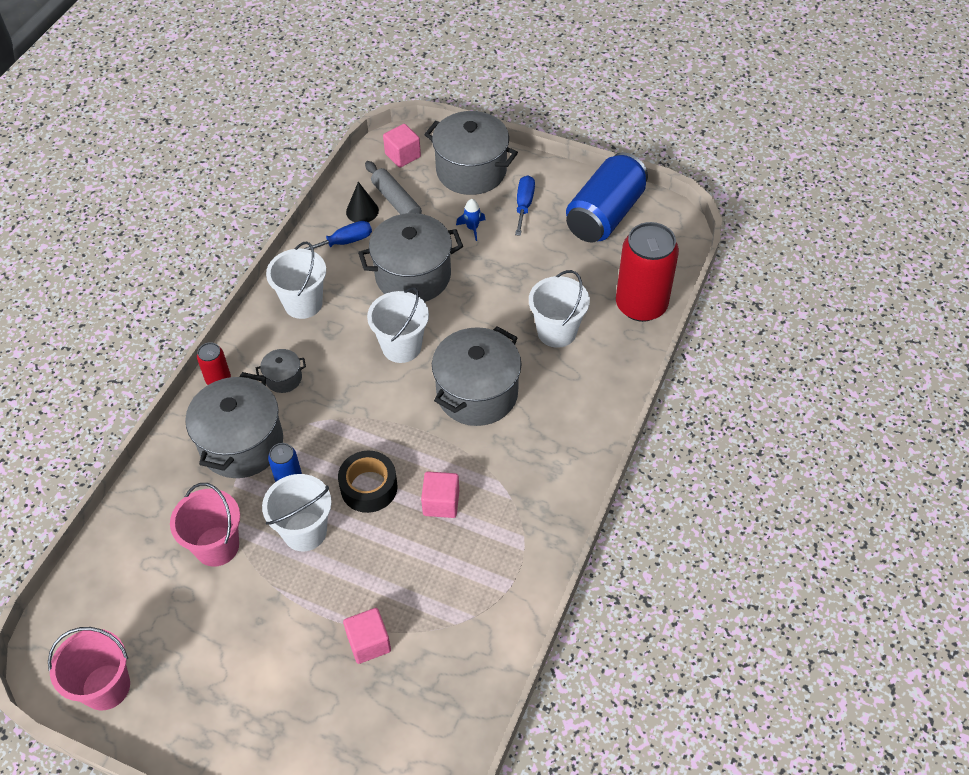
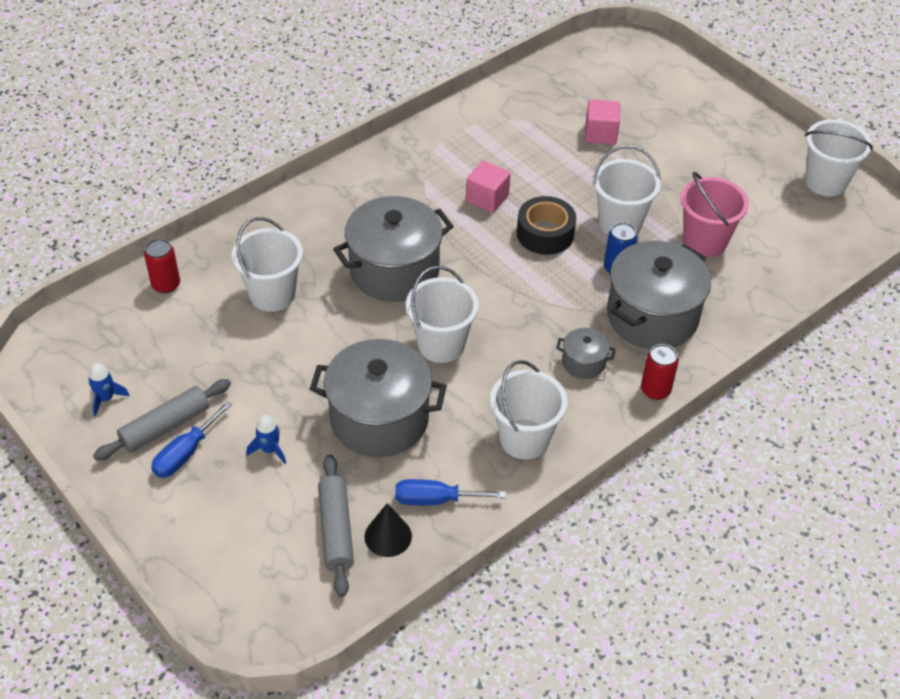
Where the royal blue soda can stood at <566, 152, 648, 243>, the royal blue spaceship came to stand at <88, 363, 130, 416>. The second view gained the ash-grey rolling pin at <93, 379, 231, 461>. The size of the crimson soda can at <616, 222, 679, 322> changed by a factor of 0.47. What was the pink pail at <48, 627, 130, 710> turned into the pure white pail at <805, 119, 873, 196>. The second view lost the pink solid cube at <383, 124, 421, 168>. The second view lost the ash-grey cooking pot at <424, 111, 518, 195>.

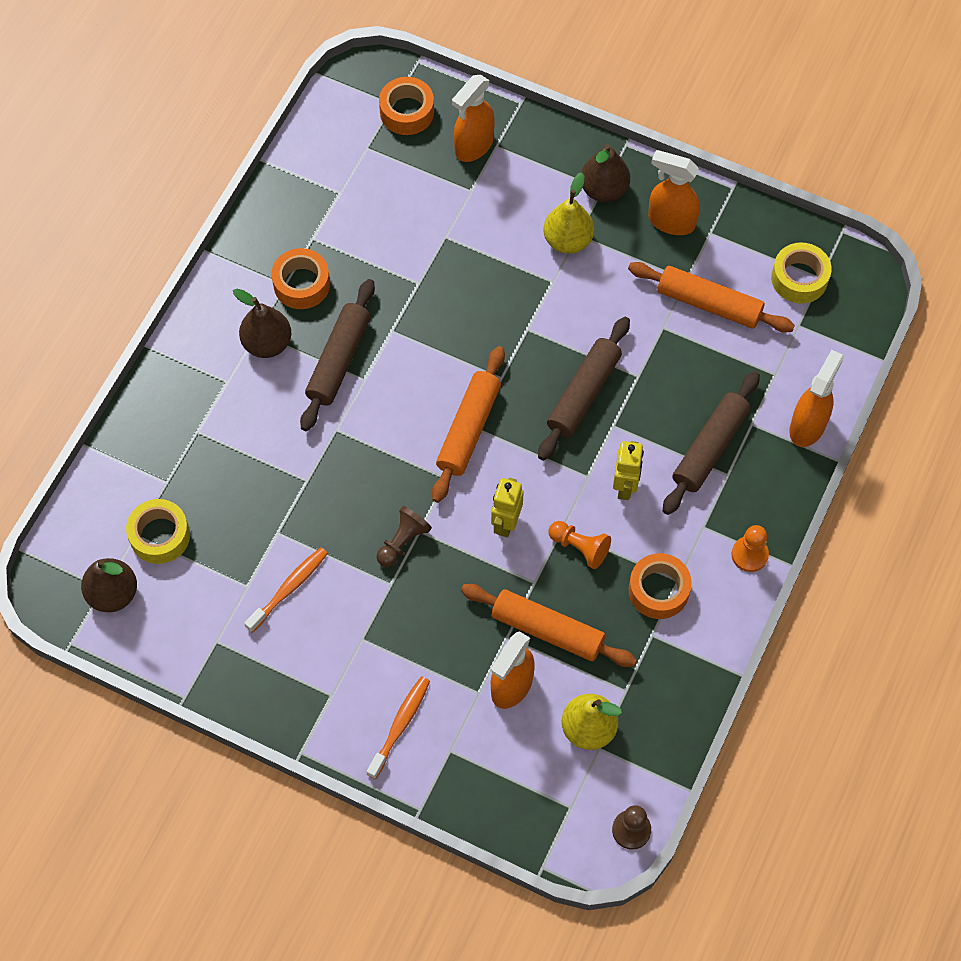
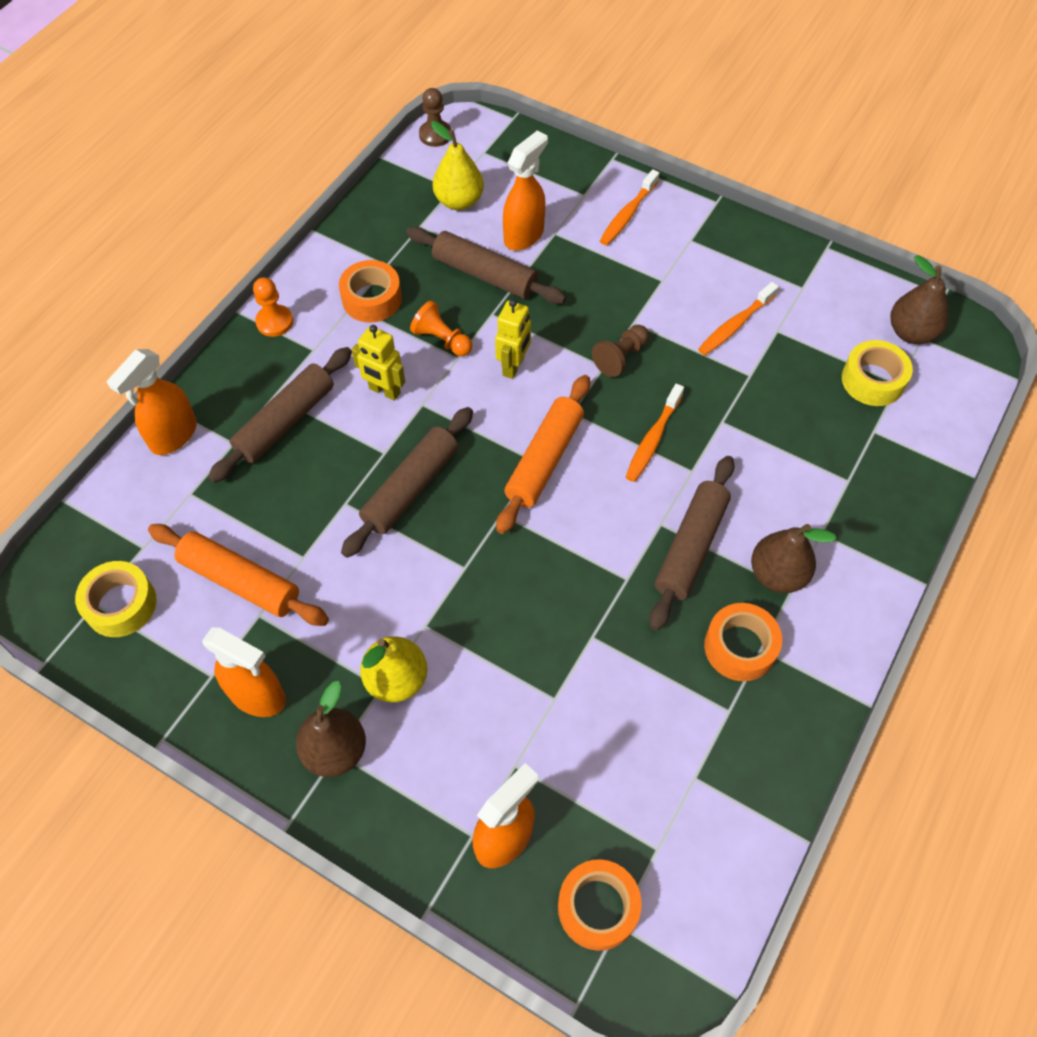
The yellow robot figure at <613, 441, 644, 500> ended up facing another way, 75 degrees counterclockwise from before. What was the orange-coloured rolling pin at <461, 584, 637, 667> turned into the russet rolling pin at <406, 227, 566, 304>. The second view gained the orange-coloured tooth brush at <626, 384, 684, 482>.

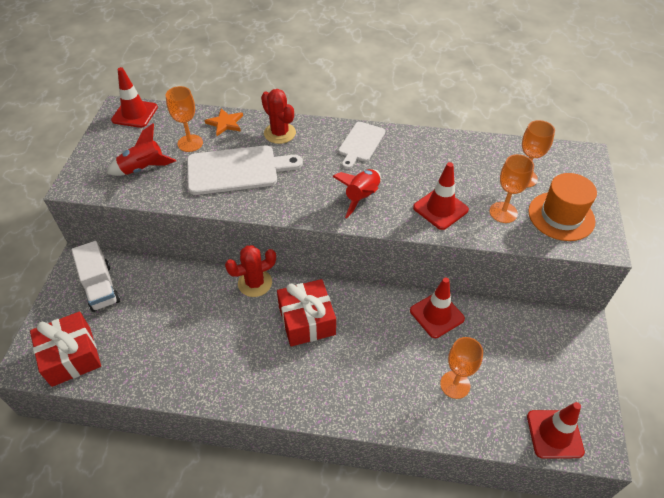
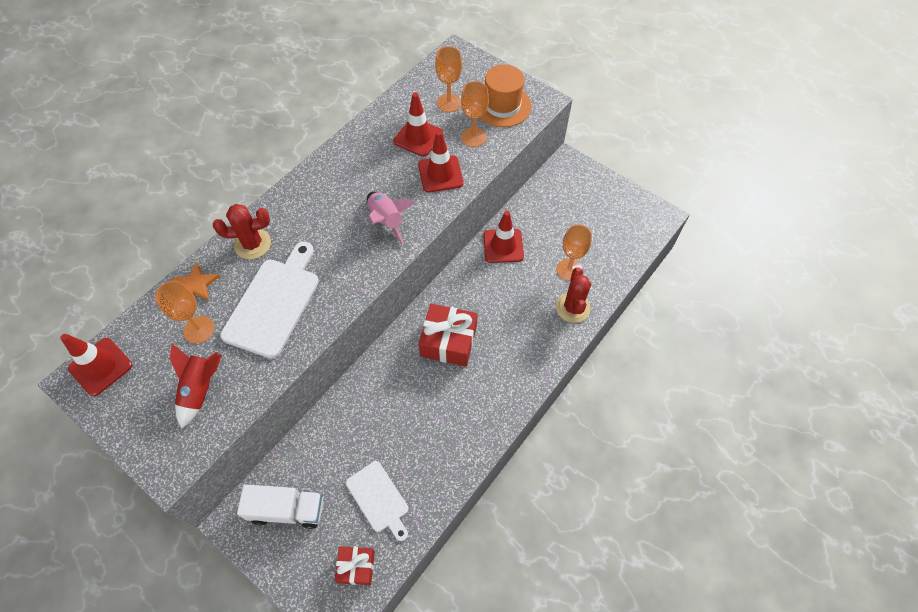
The size of the crimson gift at <30, 311, 101, 387> changed by a factor of 0.59. The pure white chopping board ended up elsewhere, having gone from <338, 122, 385, 169> to <346, 461, 408, 541>. What was the crimson spaceship at <332, 169, 381, 218> turned into the pink spaceship at <367, 192, 415, 245>. The crimson traffic cone ended up elsewhere, having gone from <527, 402, 585, 459> to <393, 93, 443, 157>. The crimson prickly plant ended up elsewhere, having gone from <225, 245, 276, 297> to <556, 267, 591, 323>.

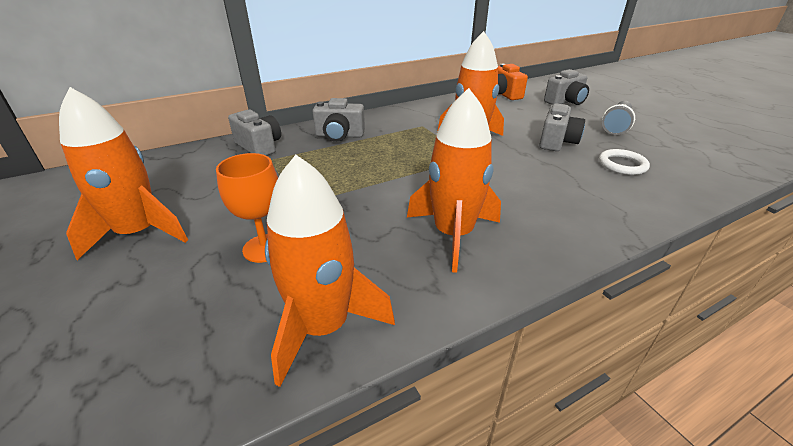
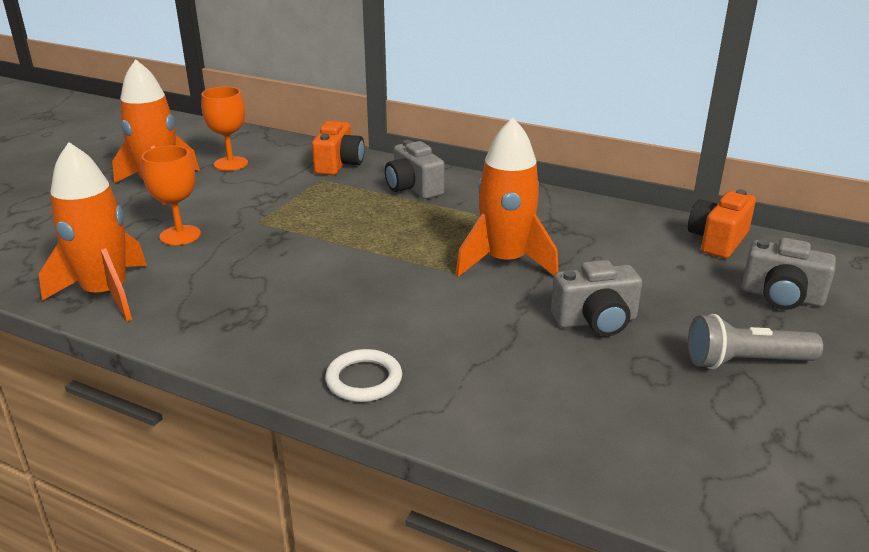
The second view gained the orange-coloured wine glass at <201, 87, 248, 171>. What was the ash-grey camera at <228, 109, 281, 156> turned into the orange-coloured camera at <312, 121, 365, 175>. The pure white ring ended up elsewhere, having gone from <599, 149, 650, 175> to <325, 349, 402, 402>. The second view lost the orange-coloured spaceship at <407, 88, 501, 273>.

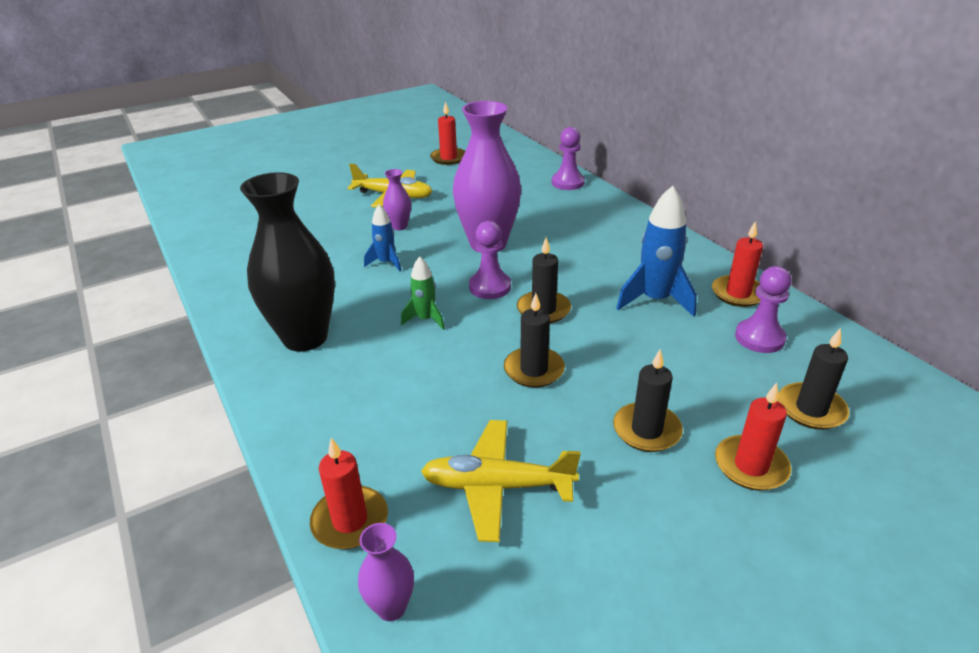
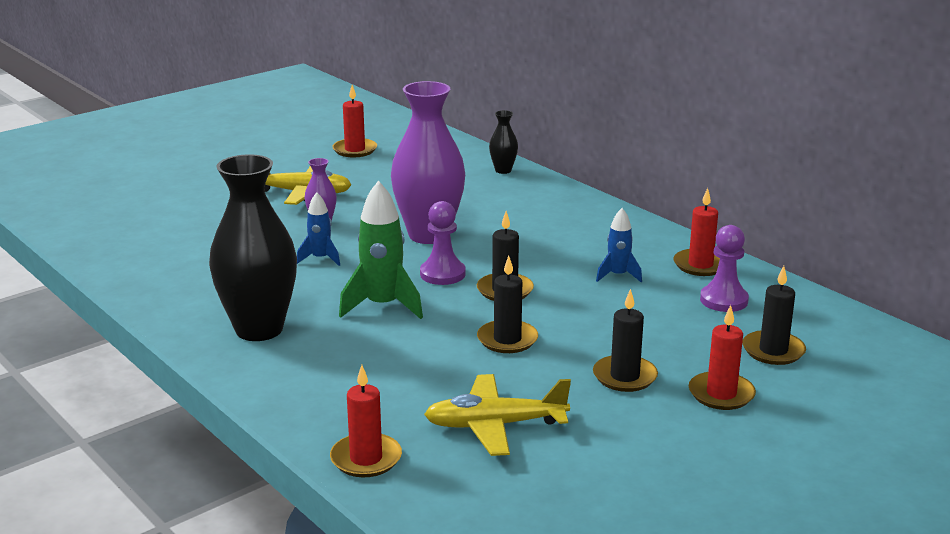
The size of the leaf-green spaceship at <401, 256, 445, 330> changed by a factor of 1.74. Where the violet pawn stood at <552, 127, 585, 190>, the ebony vase came to stand at <489, 110, 518, 174>. The size of the royal blue spaceship at <616, 186, 697, 317> changed by a factor of 0.58. The second view lost the violet vase at <358, 523, 414, 621>.

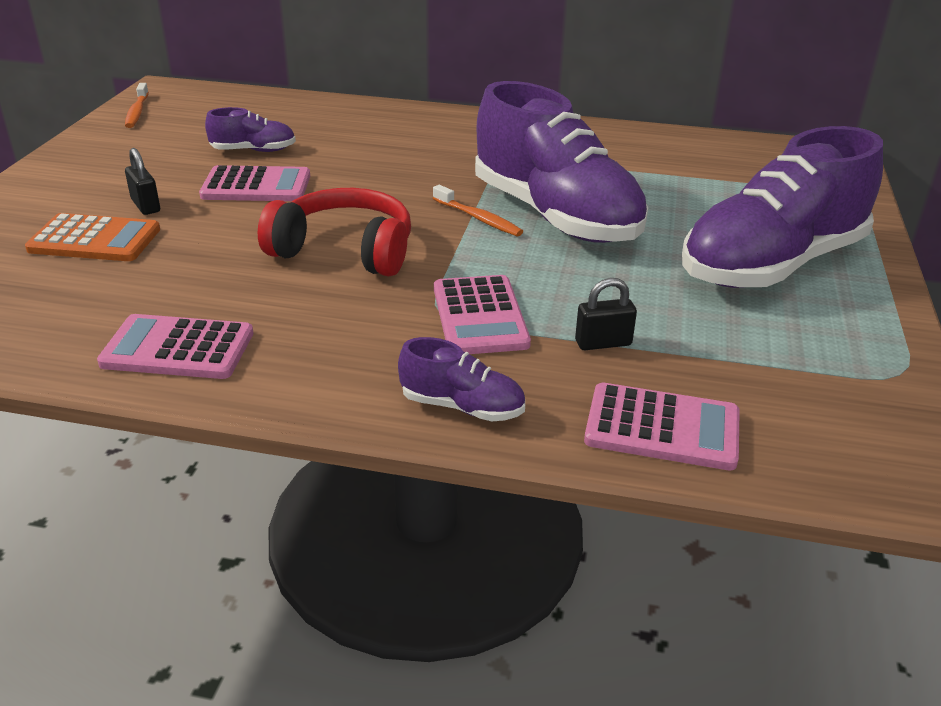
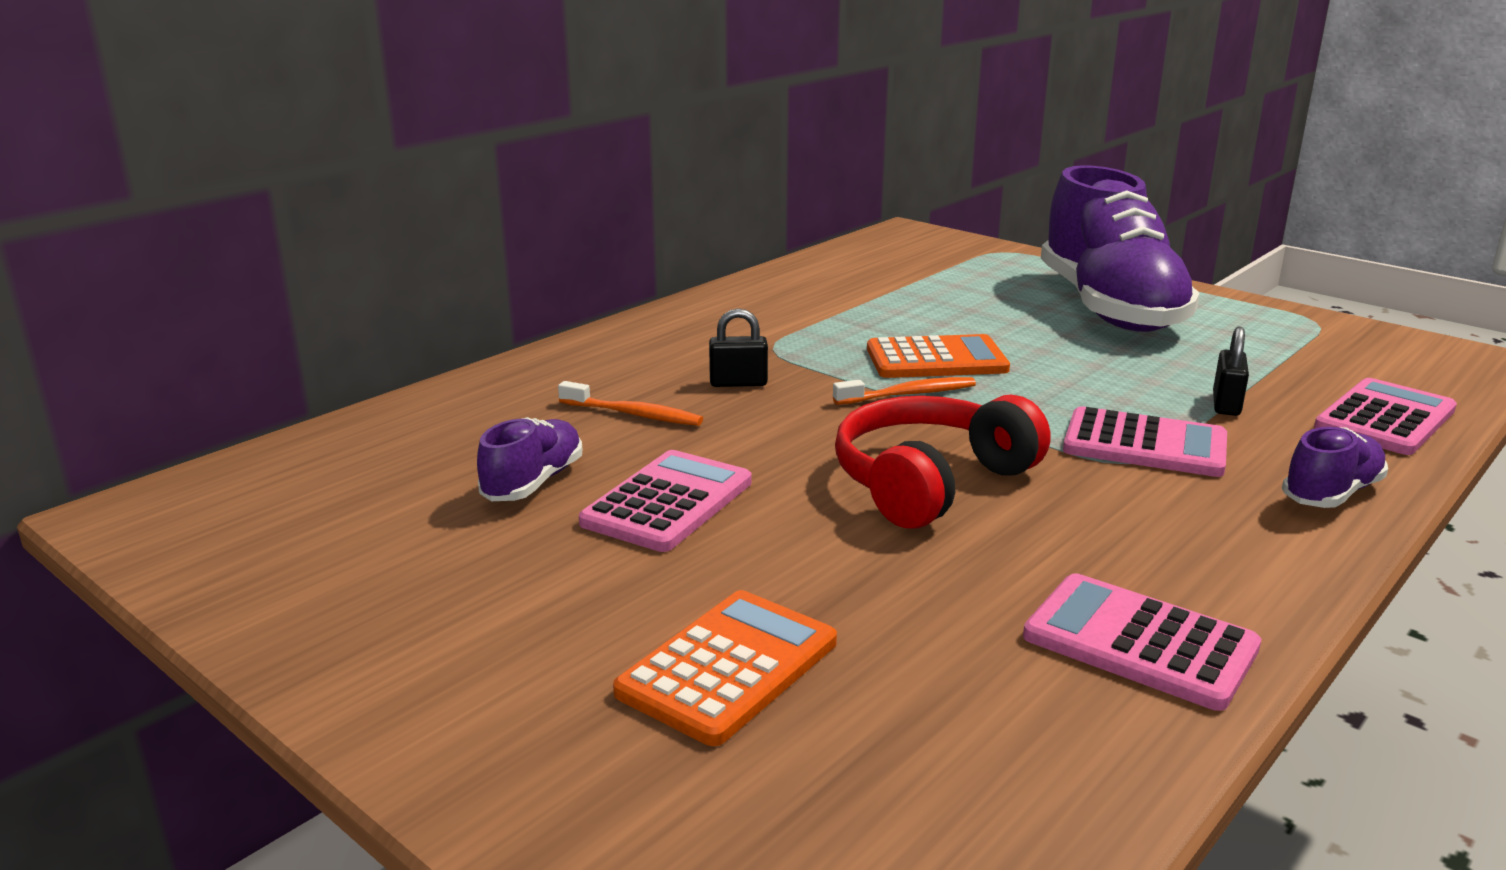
The orange-coloured tooth brush ended up elsewhere, having gone from <125, 83, 149, 128> to <558, 381, 703, 426>. The ebony lock ended up elsewhere, having gone from <125, 148, 160, 215> to <709, 308, 768, 387>. Where the violet sneaker stood at <475, 81, 648, 243>, the orange-coloured calculator came to stand at <867, 334, 1010, 378>. The pink calculator at <97, 314, 253, 379> ended up facing another way, 90 degrees clockwise from before.

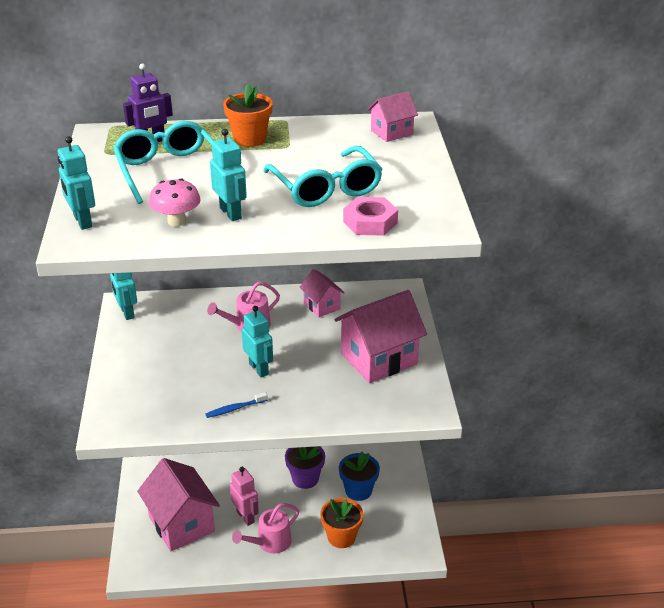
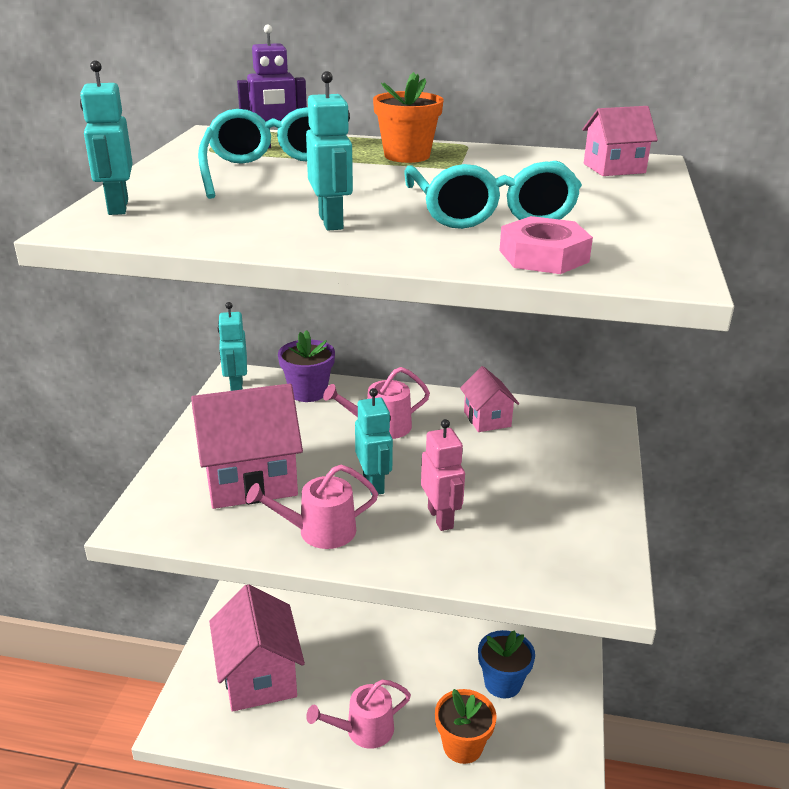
The pink toy house ended up elsewhere, having gone from <334, 290, 427, 383> to <191, 383, 303, 509>. Where the royal blue tooth brush stood at <205, 392, 268, 418>, the pink watering pot came to stand at <246, 465, 378, 549>. The violet flower pot ended up elsewhere, having gone from <285, 446, 325, 489> to <278, 330, 335, 402>. The pink robot figure ended up elsewhere, having gone from <230, 467, 259, 526> to <421, 419, 465, 531>. The second view lost the pink toadstool at <149, 179, 201, 226>.

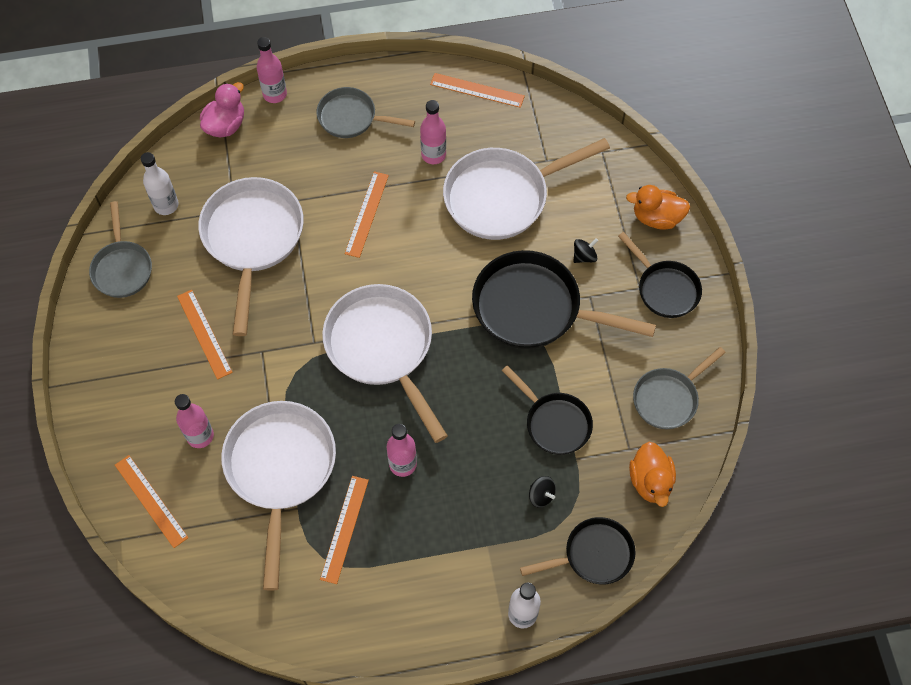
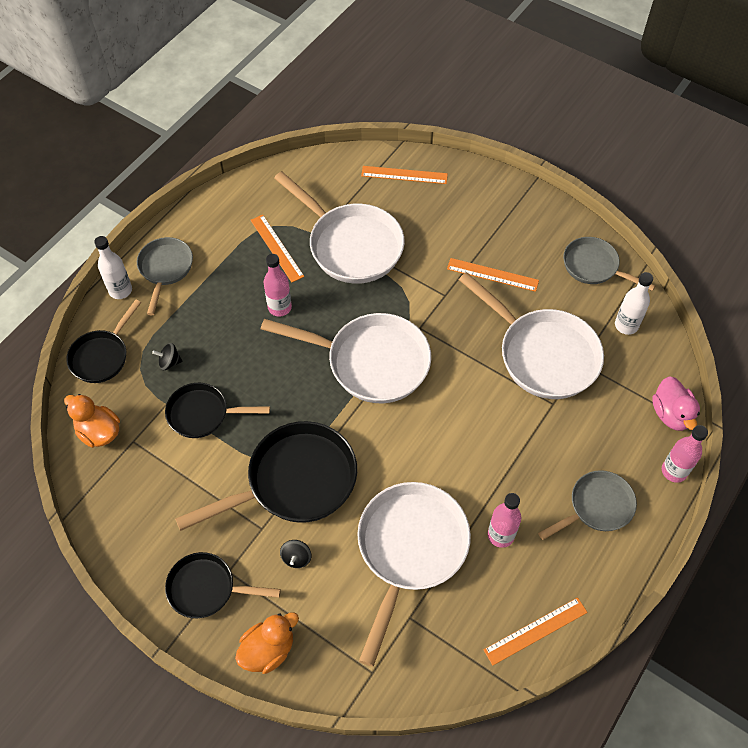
The ash-grey skillet ended up elsewhere, having gone from <633, 347, 726, 429> to <137, 237, 193, 315>. The second view lost the pink flask at <175, 394, 214, 448>. The second view lost the orange-coloured straightedge at <345, 171, 389, 258>.

